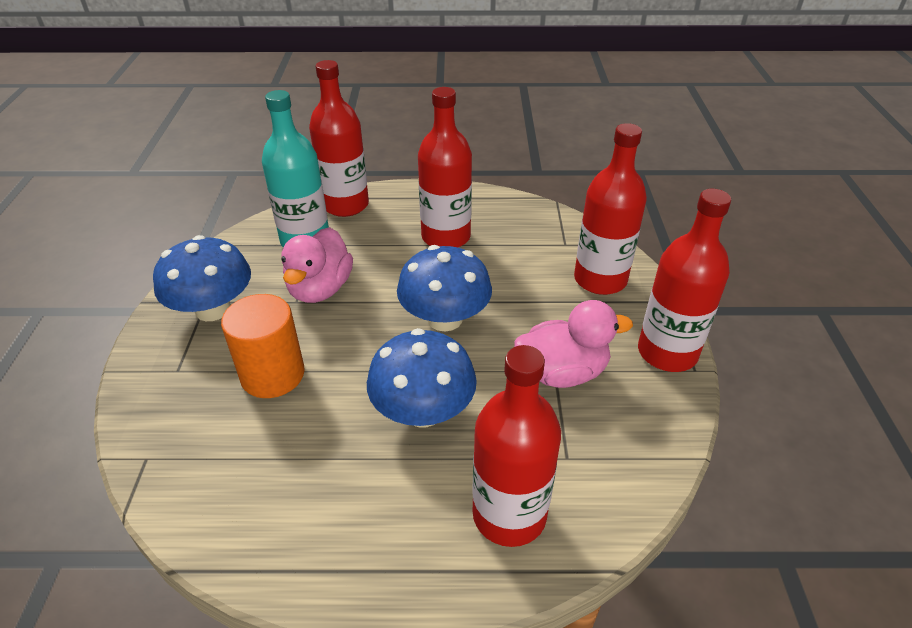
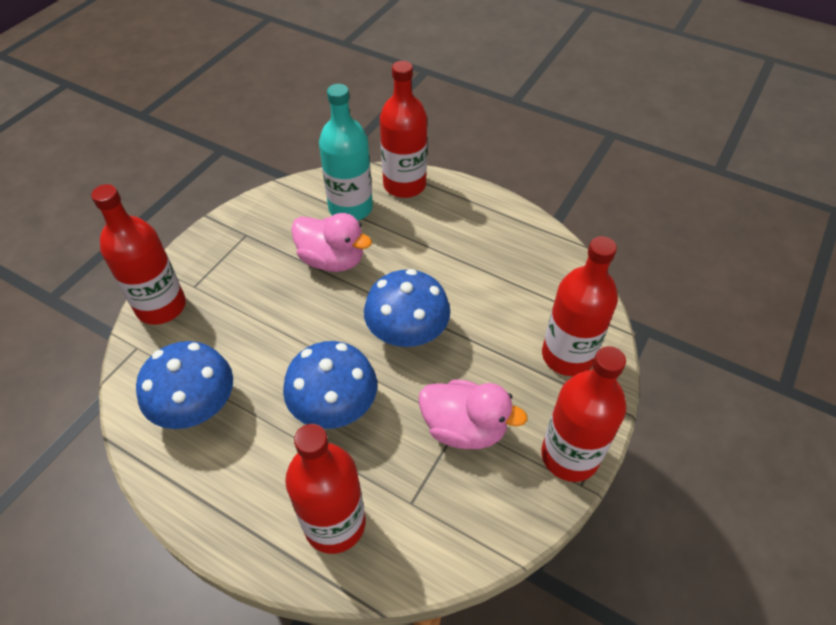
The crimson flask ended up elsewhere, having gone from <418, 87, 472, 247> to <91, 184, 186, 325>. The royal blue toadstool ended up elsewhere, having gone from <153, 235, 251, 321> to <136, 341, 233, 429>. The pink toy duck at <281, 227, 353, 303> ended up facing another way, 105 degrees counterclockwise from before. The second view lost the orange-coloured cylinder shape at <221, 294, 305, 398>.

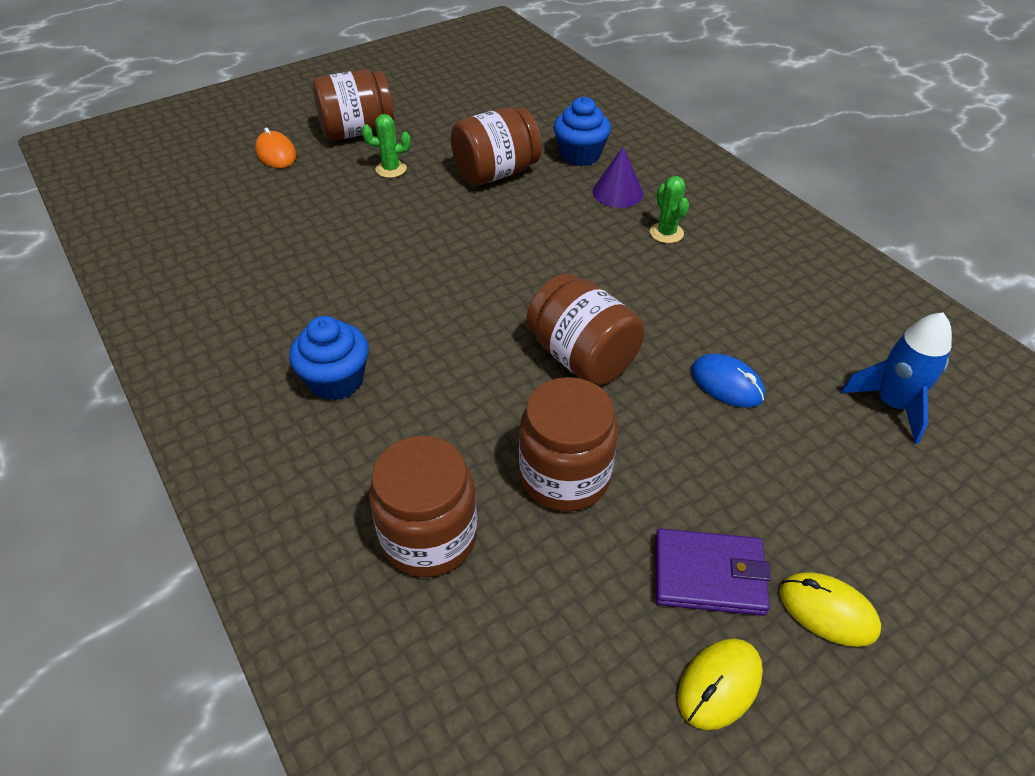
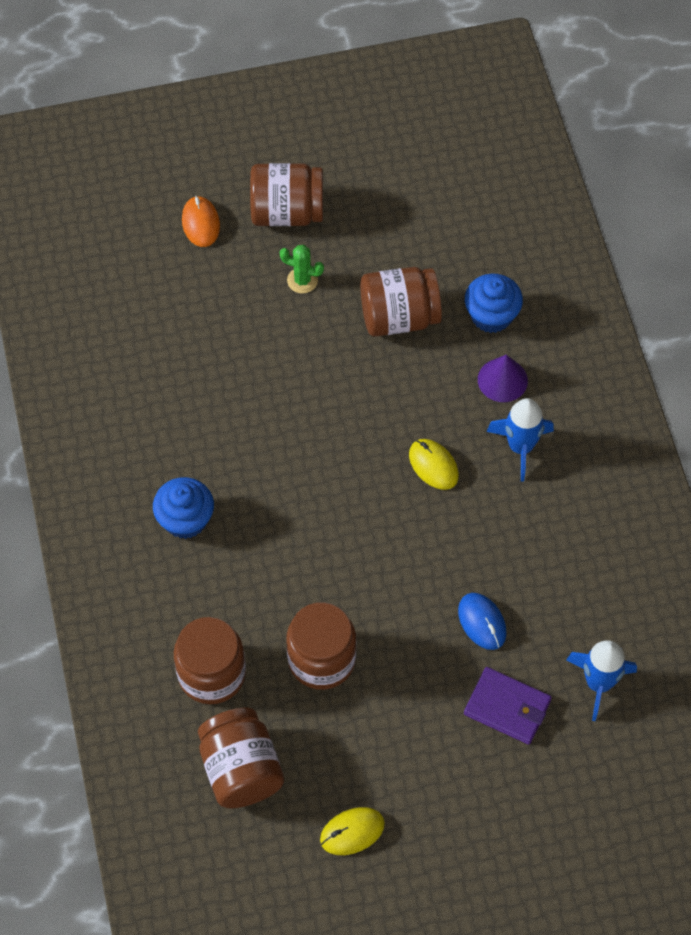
The russet jar ended up elsewhere, having gone from <527, 273, 645, 386> to <198, 708, 284, 808>. The yellow PC mouse ended up elsewhere, having gone from <780, 572, 881, 647> to <409, 439, 459, 490>. The violet billfold ended up elsewhere, having gone from <655, 528, 771, 616> to <464, 667, 552, 745>. Where the leaf-green prickly plant stood at <650, 176, 689, 243>, the royal blue spaceship came to stand at <486, 398, 554, 481>.

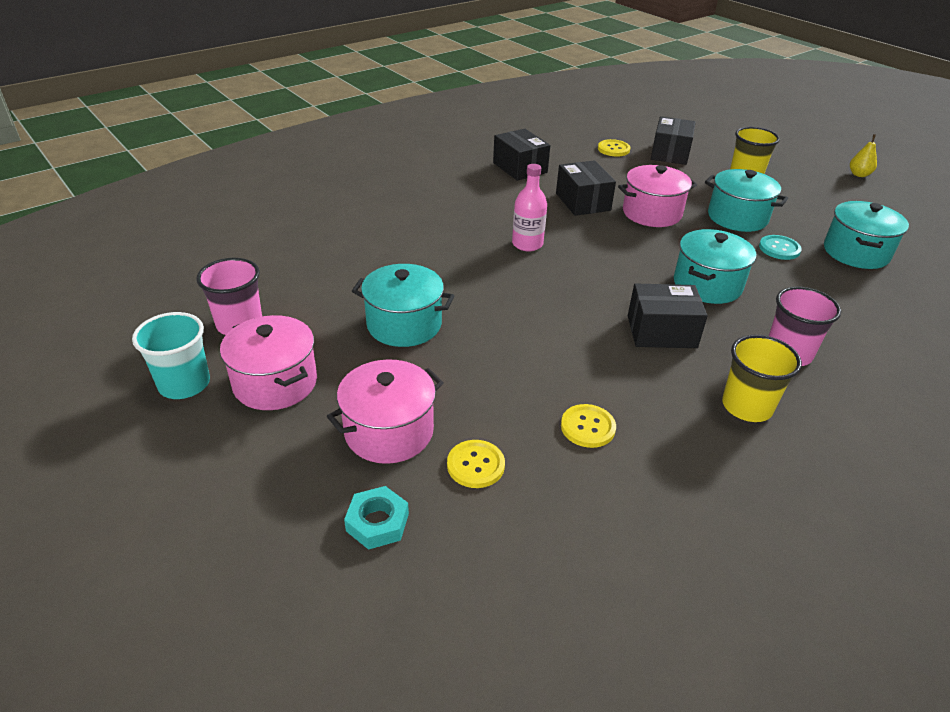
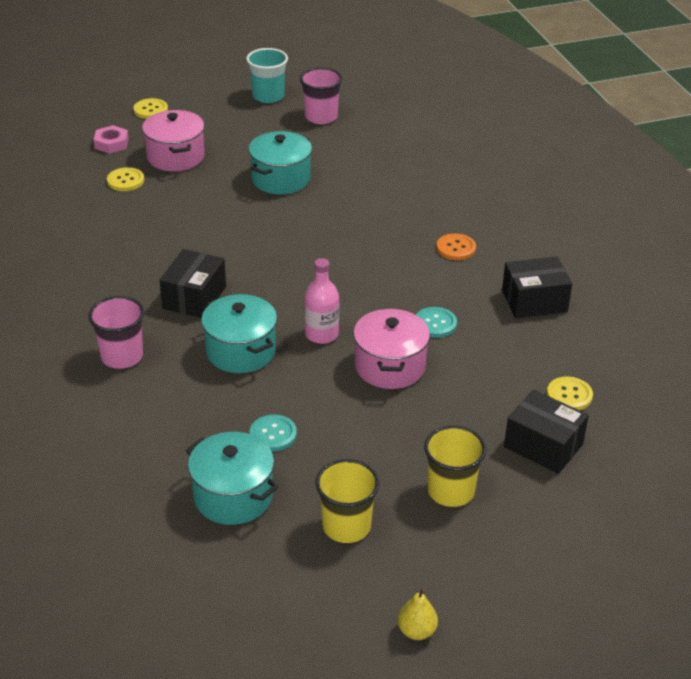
What was the teal nut at <344, 486, 409, 550> turned into the pink nut at <93, 125, 129, 154>. The yellow sewing button ended up elsewhere, having gone from <561, 404, 616, 448> to <133, 98, 168, 119>. The pink flask ended up elsewhere, having gone from <512, 164, 547, 251> to <304, 258, 339, 344>. The yellow beaker ended up elsewhere, having gone from <722, 335, 802, 422> to <316, 459, 380, 543>. Where the ebony package stood at <556, 160, 616, 216>, the teal sewing button came to stand at <416, 307, 457, 338>. The second view gained the orange-coloured sewing button at <436, 233, 476, 260>. The second view lost the pink cooking pot at <220, 315, 317, 410>. The second view lost the teal cooking pot at <705, 169, 788, 232>.

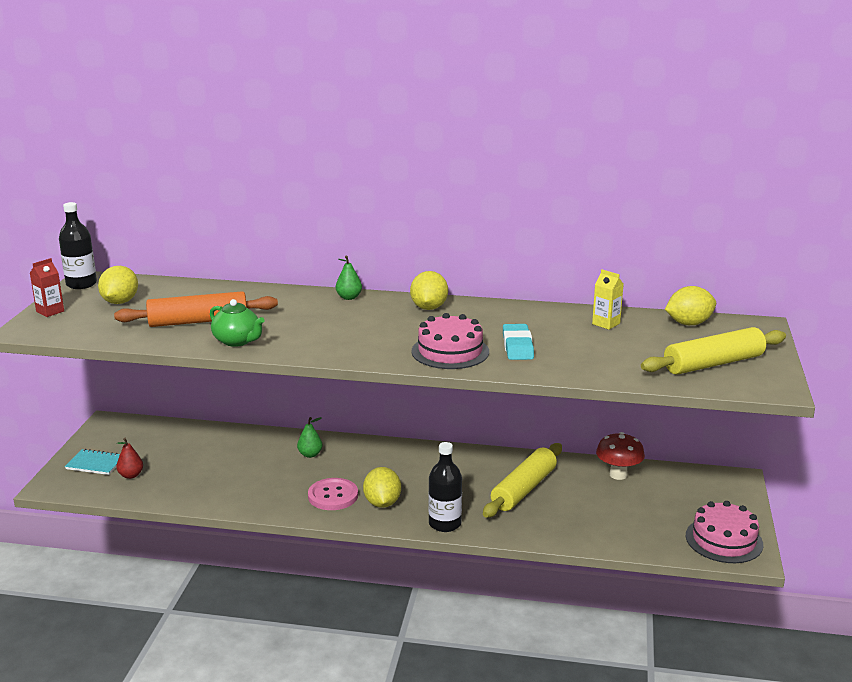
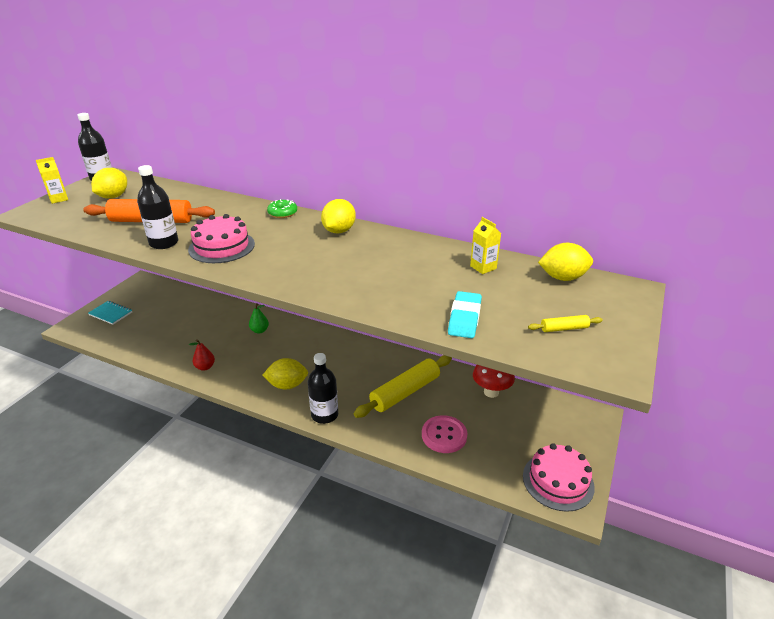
What was the crimson juice carton at <30, 258, 64, 317> turned into the yellow juice carton at <36, 157, 68, 204>. Where the leaf-green china teapot stood at <210, 299, 265, 347>, the ebony flask came to stand at <137, 165, 178, 249>. The pink gateau ended up elsewhere, having gone from <411, 313, 489, 369> to <188, 214, 255, 263>. The crimson pear ended up elsewhere, having gone from <116, 438, 143, 479> to <189, 339, 215, 370>. The yellow lemon at <363, 467, 401, 508> ended up facing another way, 75 degrees clockwise from before. Where the leaf-green pear stood at <336, 256, 362, 300>, the leaf-green donut came to stand at <267, 199, 297, 218>. The pink sewing button ended up elsewhere, having gone from <308, 478, 358, 510> to <422, 415, 467, 453>. The teal pencil eraser ended up elsewhere, having gone from <503, 324, 534, 360> to <448, 291, 482, 338>. The size of the yellow rolling pin at <641, 327, 786, 375> changed by a factor of 0.44.

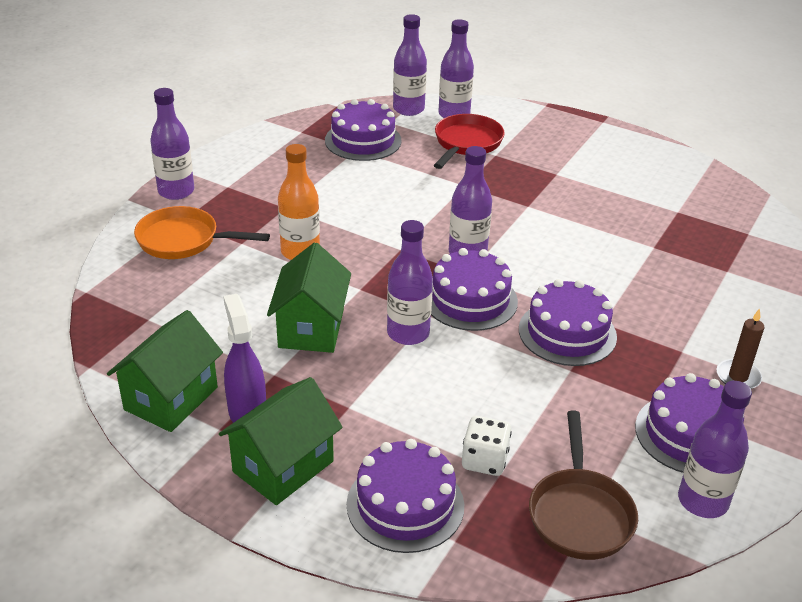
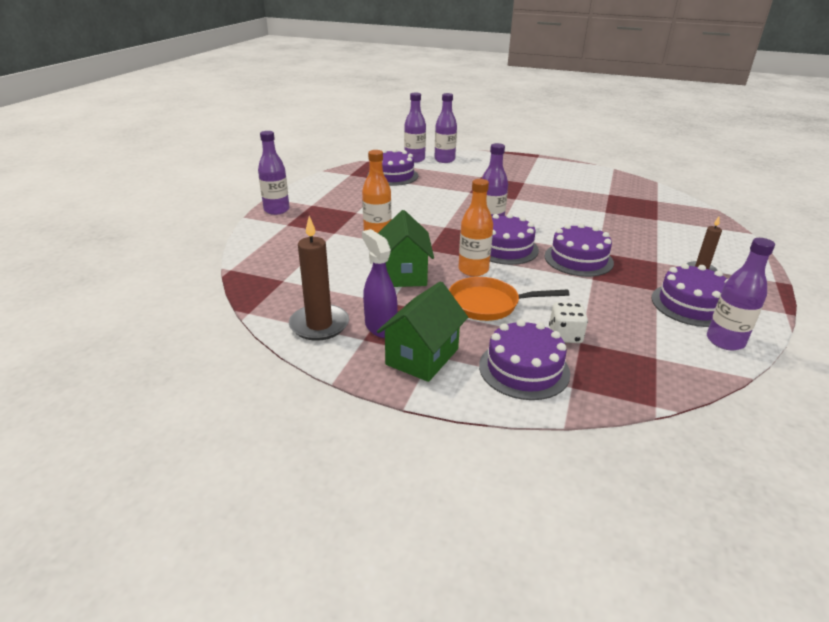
Where the leaf-green toy house stood at <107, 310, 223, 432>, the russet candle came to stand at <289, 216, 349, 341>. The orange-coloured skillet ended up elsewhere, having gone from <134, 206, 270, 259> to <449, 277, 569, 321>. What was the violet flask at <387, 220, 433, 345> turned into the orange-coloured flask at <458, 179, 493, 277>. The second view lost the crimson skillet at <434, 114, 504, 169>. The second view lost the russet skillet at <529, 410, 638, 560>.

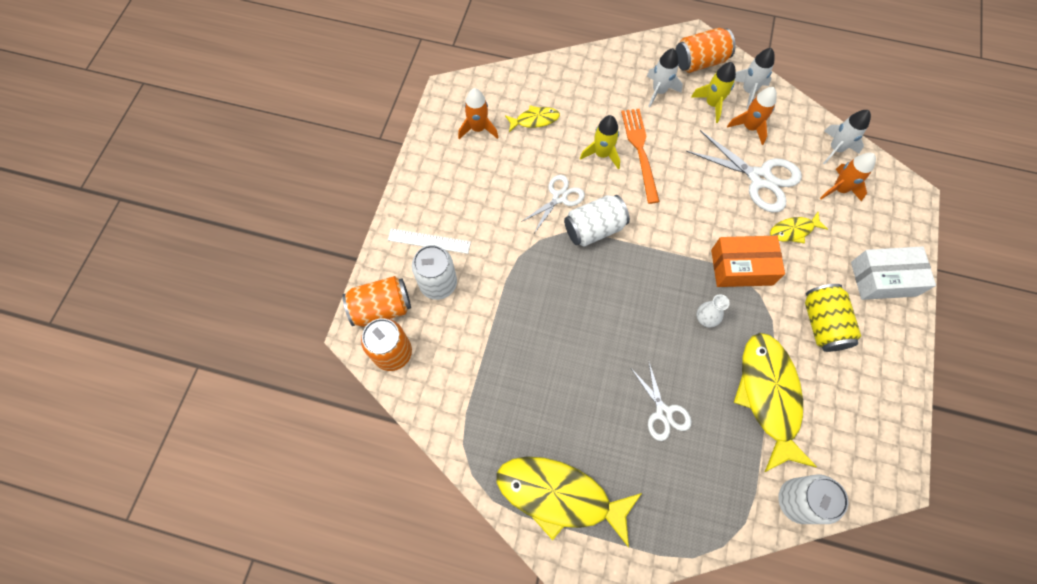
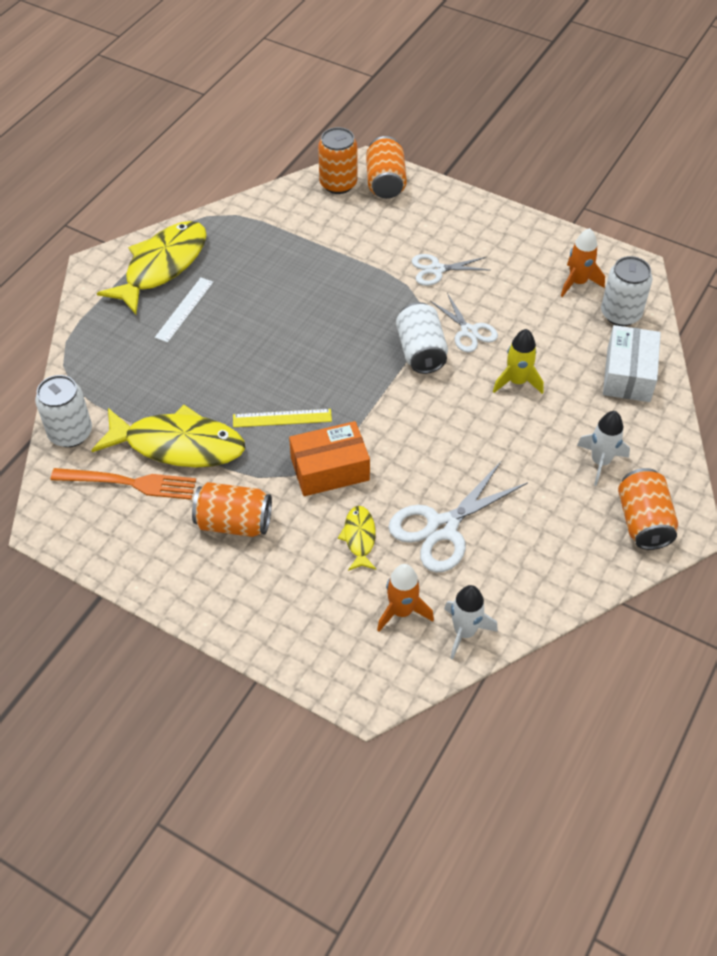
The orange-coloured fork ended up elsewhere, having gone from <621, 109, 660, 204> to <51, 468, 196, 500>. The pure white straightedge ended up elsewhere, having gone from <388, 228, 471, 254> to <155, 278, 213, 343>. What was the yellow soda can at <805, 284, 861, 352> turned into the orange-coloured soda can at <192, 482, 272, 537>. Where the pure white vase stood at <697, 294, 730, 328>, the yellow straightedge came to stand at <233, 409, 332, 427>. The orange-coloured package at <711, 236, 785, 287> ended up facing another way, 60 degrees clockwise from before. The pure white shears ended up elsewhere, having gone from <632, 360, 692, 441> to <412, 254, 490, 286>. The pure white soda can ended up elsewhere, having gone from <412, 245, 457, 300> to <601, 256, 653, 326>. The pure white package ended up elsewhere, having gone from <851, 246, 936, 300> to <603, 325, 661, 402>. The second view lost the yellow fish at <505, 105, 560, 132>. The second view lost the yellow spaceship at <691, 62, 736, 123>. The second view lost the orange-coloured spaceship at <727, 87, 777, 145>. The second view lost the pure white spaceship at <734, 48, 775, 109>.

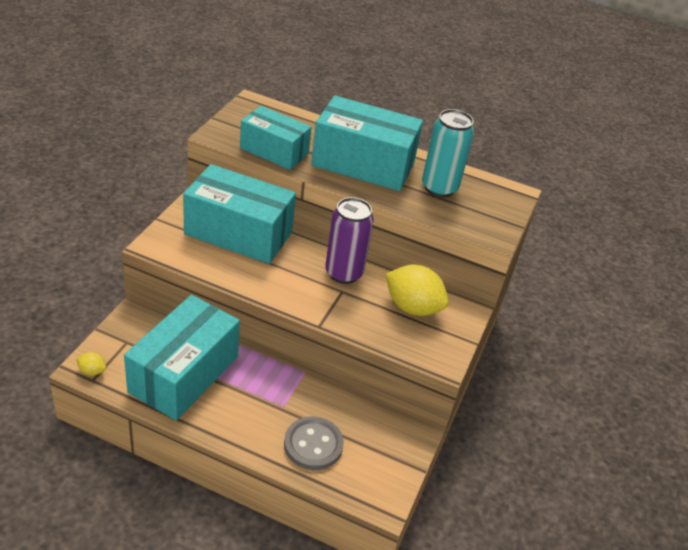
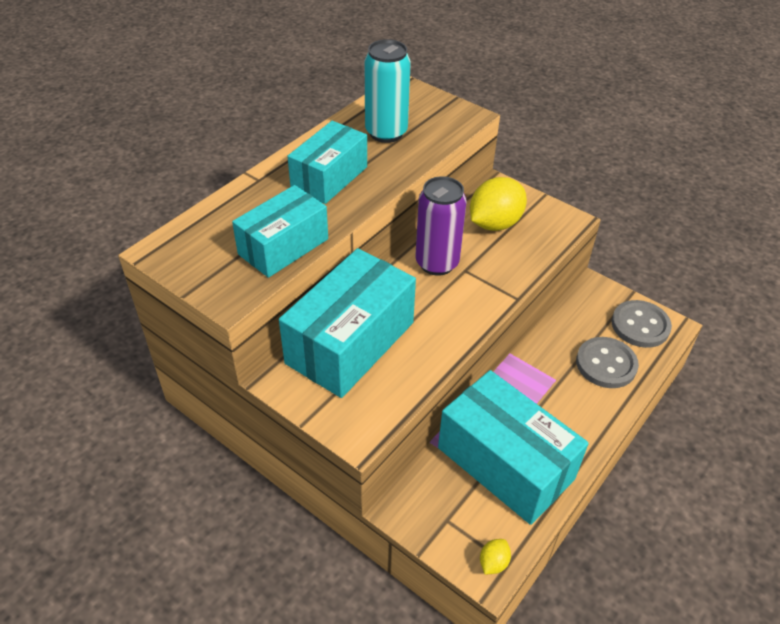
The size of the teal package at <311, 96, 423, 191> changed by a factor of 0.64. The second view gained the ash-grey sewing button at <612, 300, 672, 348>.

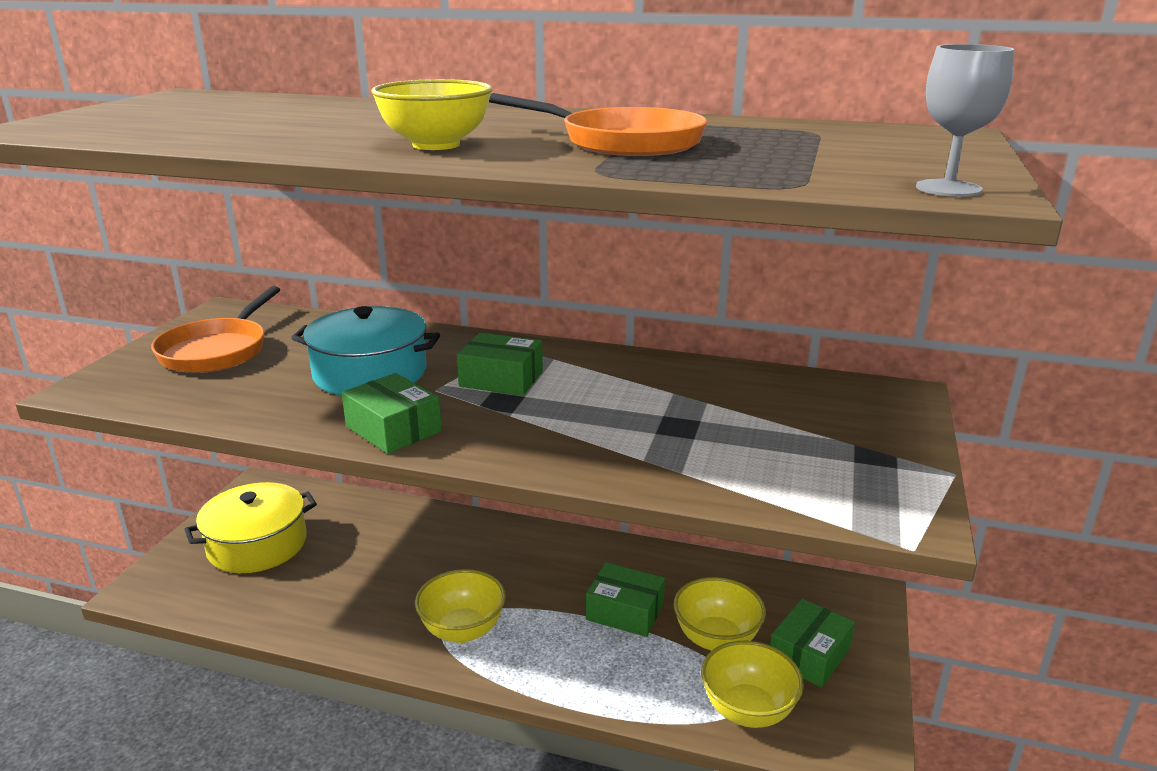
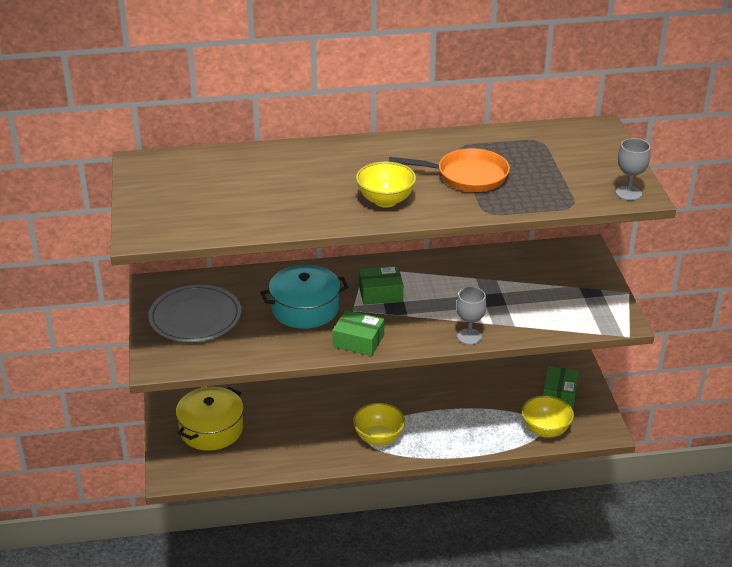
Where the orange-coloured skillet stood at <151, 286, 281, 373>, the ash-grey flat dish came to stand at <148, 285, 241, 342>. The second view gained the ash-grey wine glass at <456, 287, 487, 345>. The second view lost the leaf-green package at <586, 563, 665, 637>. The second view lost the yellow serving bowl at <674, 577, 766, 651>.

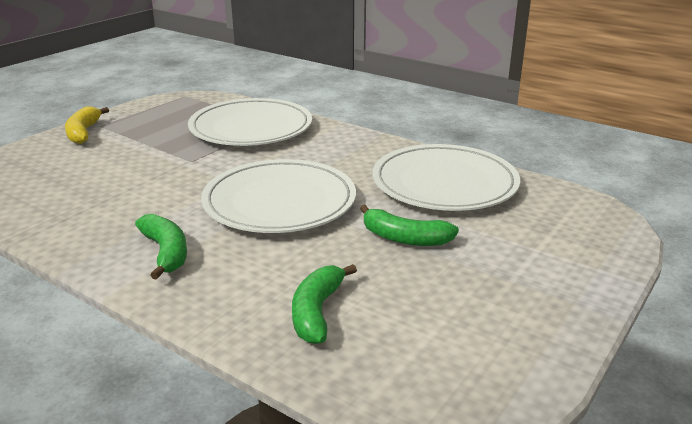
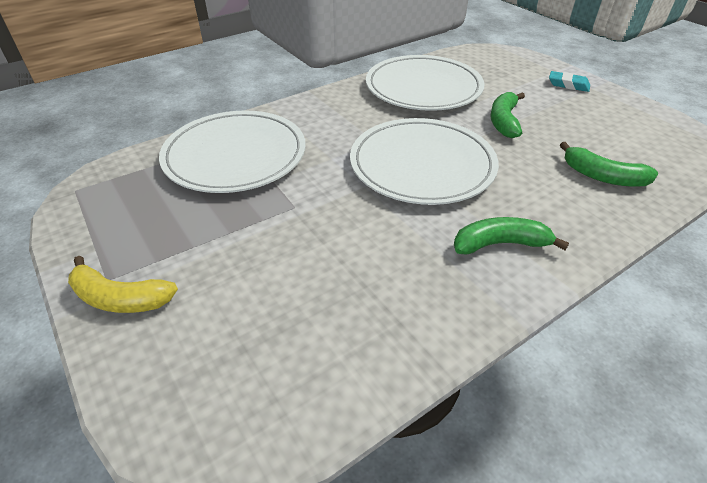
The leaf-green banana fruit at <360, 205, 459, 246> ended up facing another way, 150 degrees clockwise from before. The second view gained the teal pencil eraser at <549, 71, 590, 92>.

